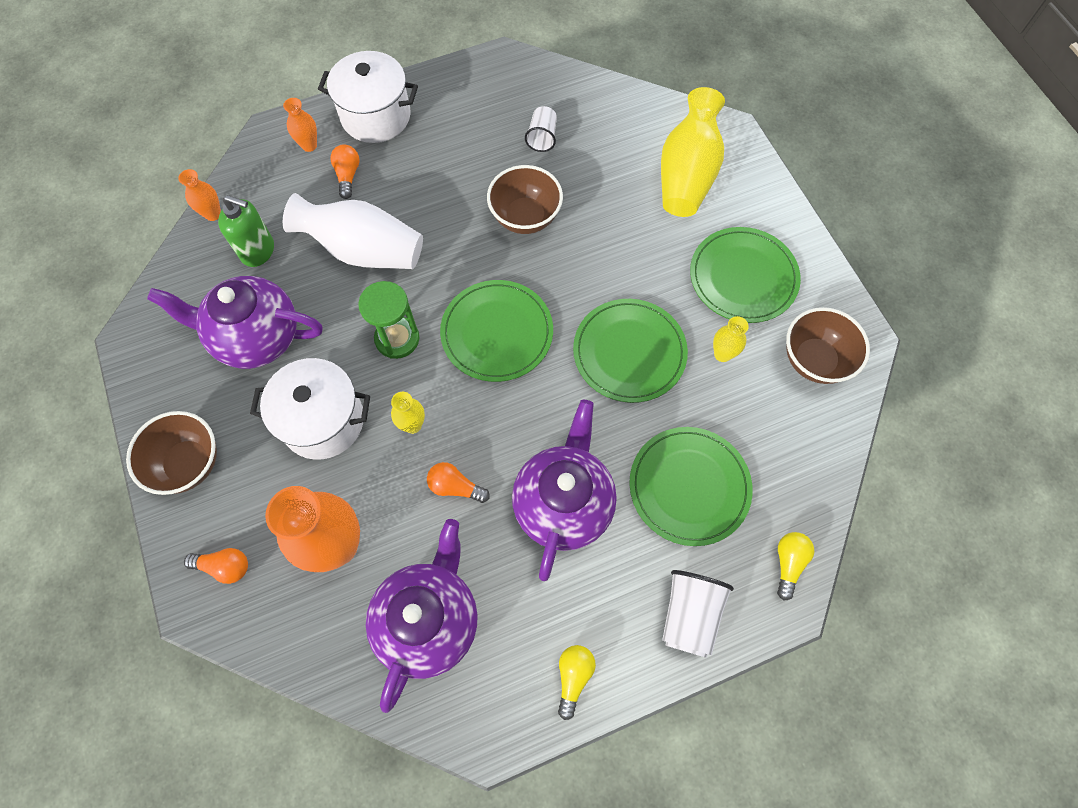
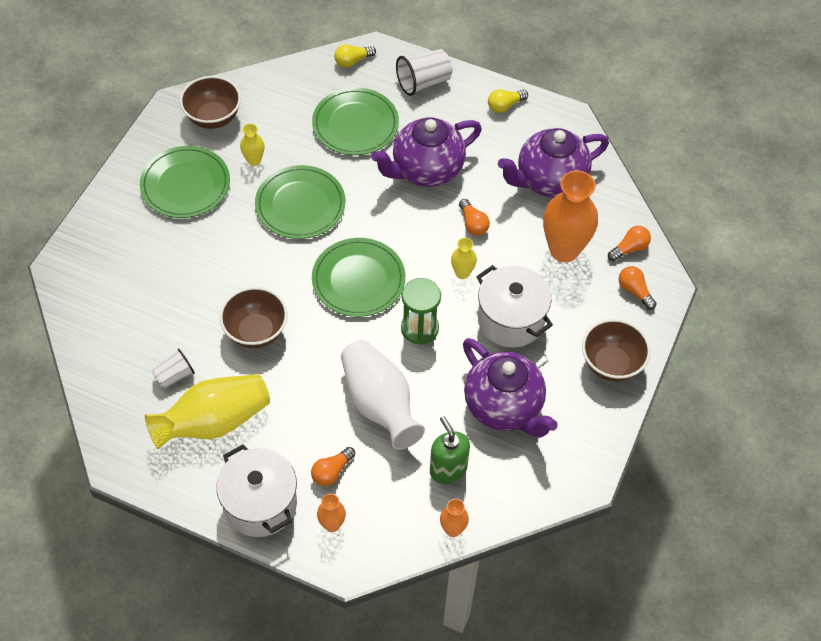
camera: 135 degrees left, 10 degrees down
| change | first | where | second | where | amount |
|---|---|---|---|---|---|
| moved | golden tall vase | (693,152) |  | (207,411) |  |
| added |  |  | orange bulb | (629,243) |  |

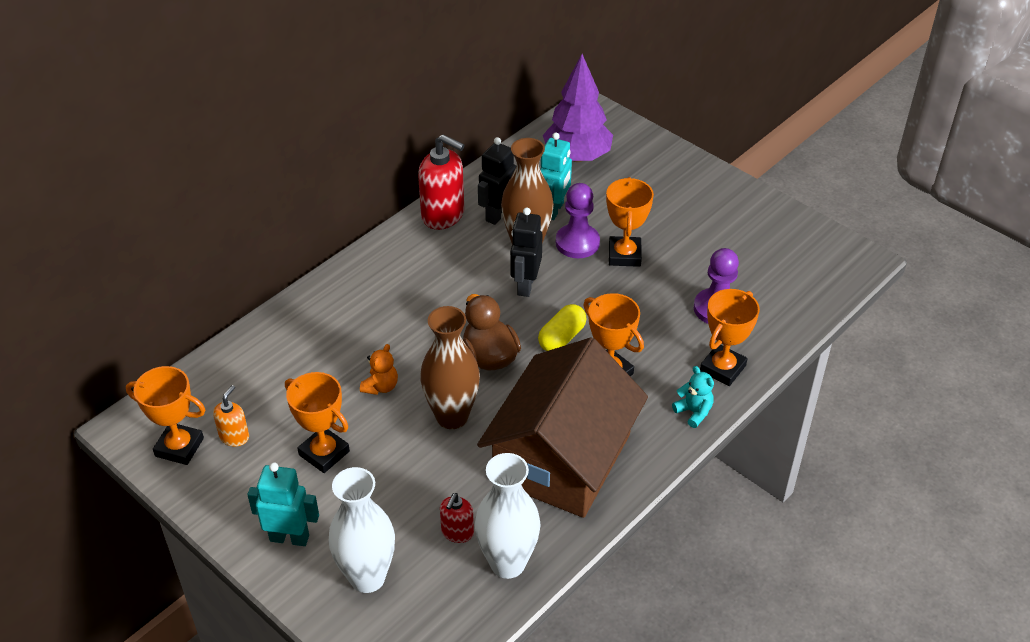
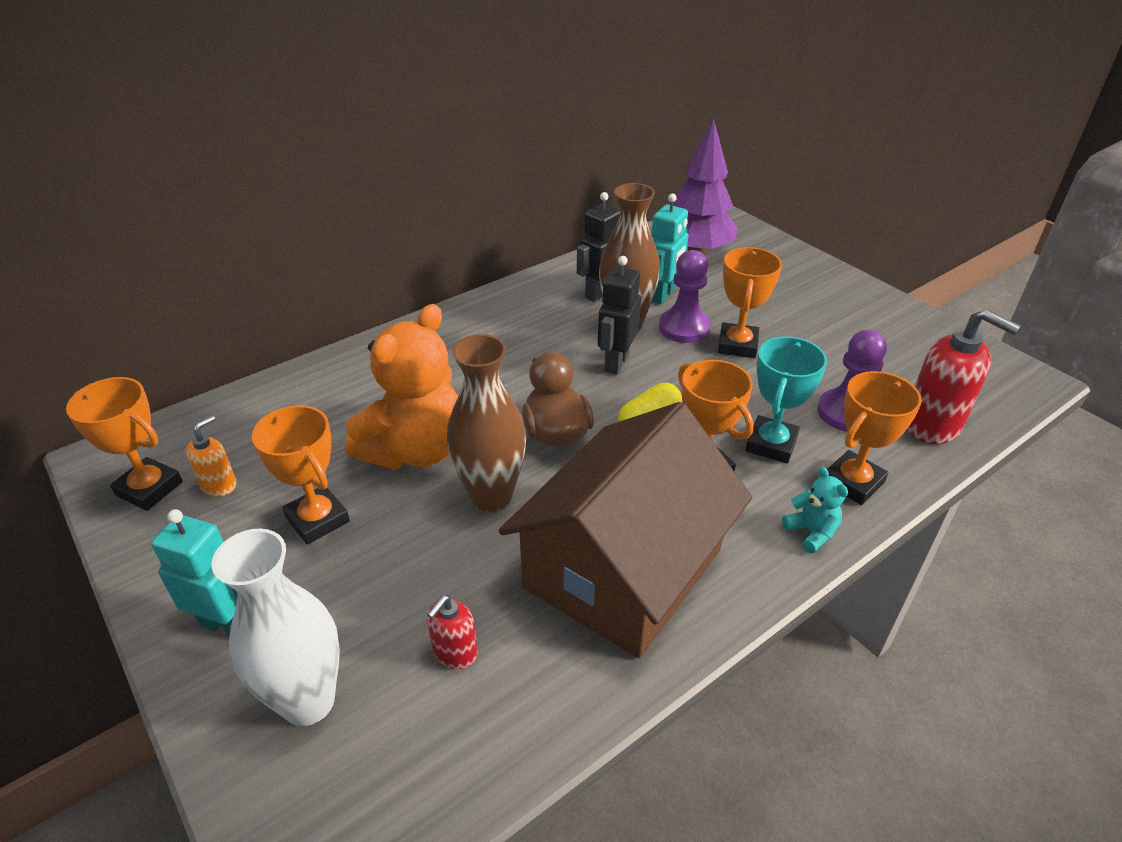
camera: 10 degrees right, 5 degrees down
| change | first | where | second | where | amount |
|---|---|---|---|---|---|
| moved | crimson soap dispenser | (441,182) |  | (964,376) |  |
| resized | orange teddy bear | (379,369) |  | (401,387) | x2.39 |
| removed | snow-white tall vase | (508,516) |  |  |  |
| added |  |  | aqua award cup | (786,400) |  |

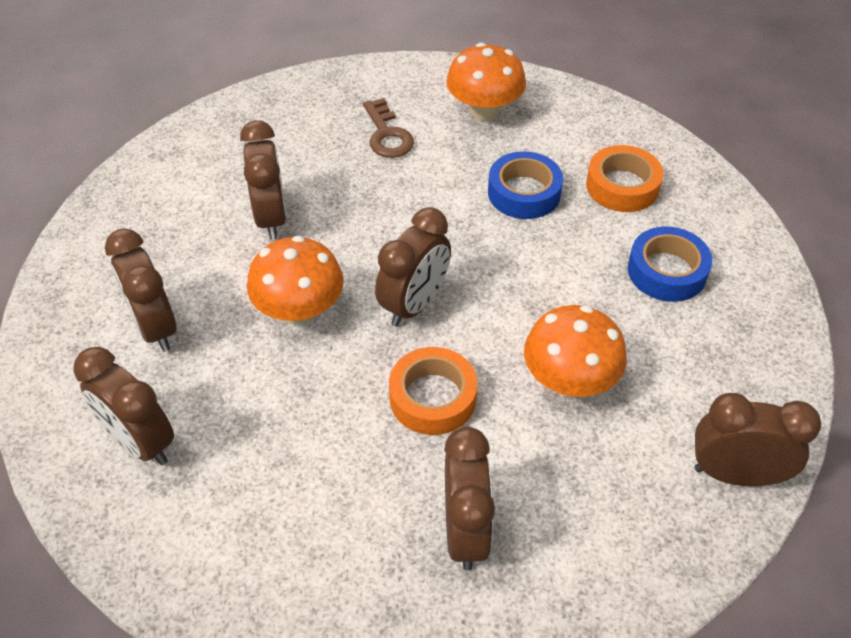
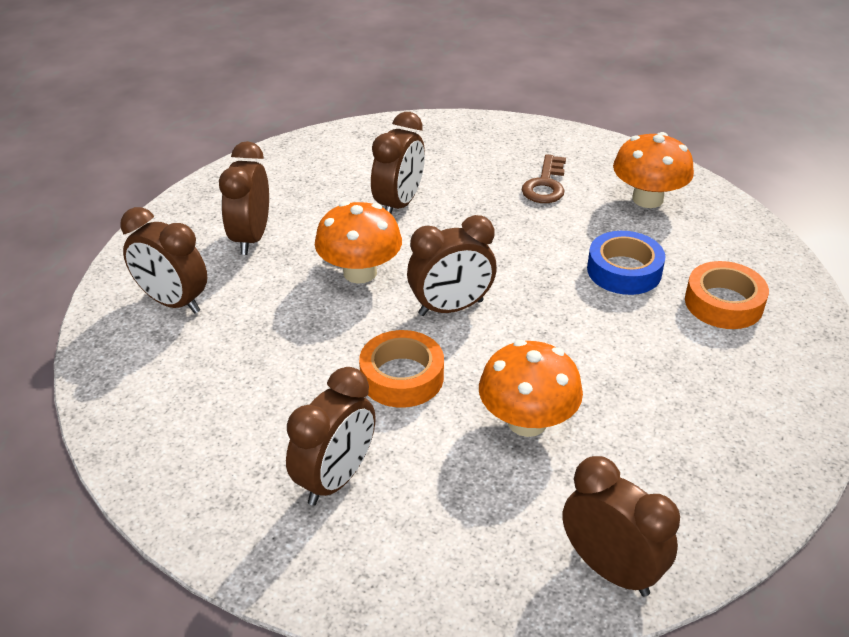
camera: 35 degrees right, 10 degrees down
| change | first | where | second | where | amount |
|---|---|---|---|---|---|
| removed | blue roll of tape | (670,264) |  |  |  |
| turned | russet bedside clock | (123,406) |  | (164,260) | 45 degrees counterclockwise |

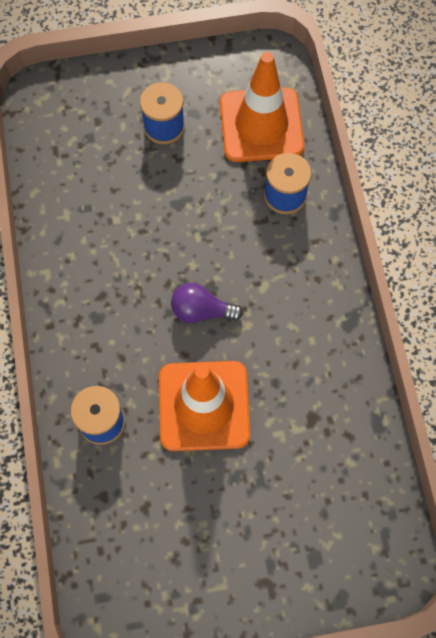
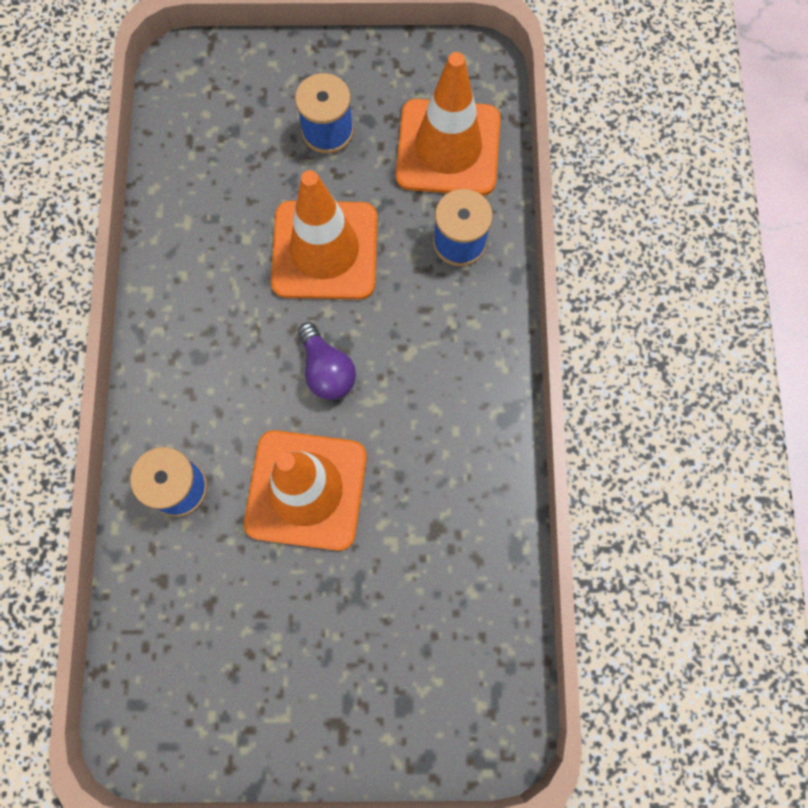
camera: 10 degrees right, 5 degrees up
| change | first | where | second | where | amount |
|---|---|---|---|---|---|
| turned | violet bulb | (207,303) |  | (327,361) | 135 degrees counterclockwise |
| added |  |  | orange safety cone | (324,234) |  |

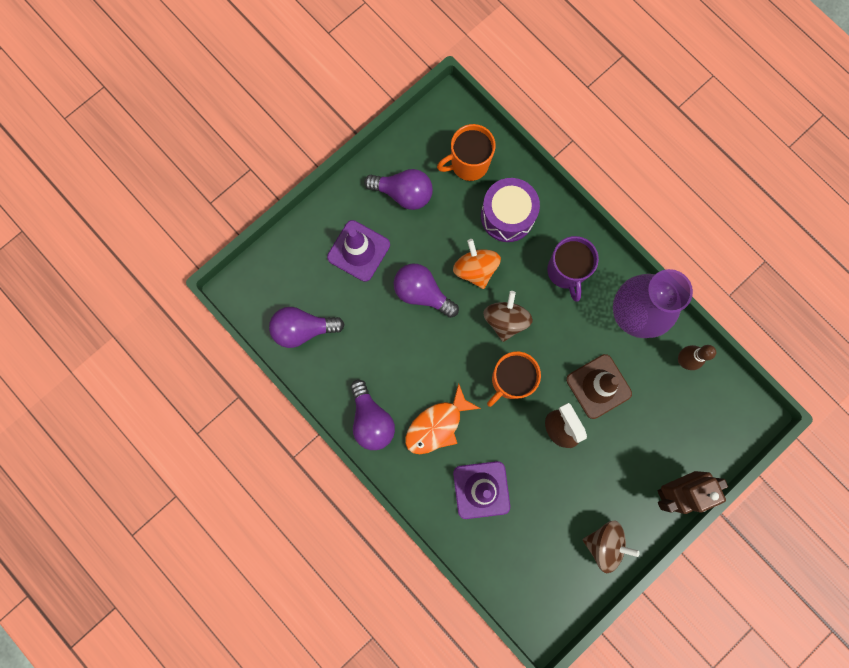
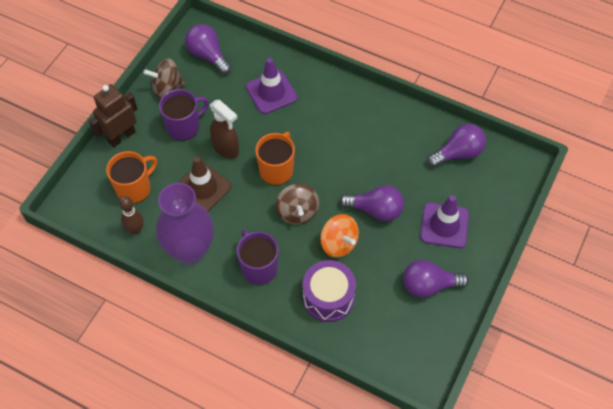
camera: 160 degrees right, 20 degrees down
| change | first | where | second | where | amount |
|---|---|---|---|---|---|
| moved | orange tea mug | (466,152) |  | (131,177) |  |
| moved | violet bulb | (373,415) |  | (208,49) |  |
| removed | orange fish figure | (443,418) |  |  |  |
| added |  |  | violet tea mug | (184,115) |  |

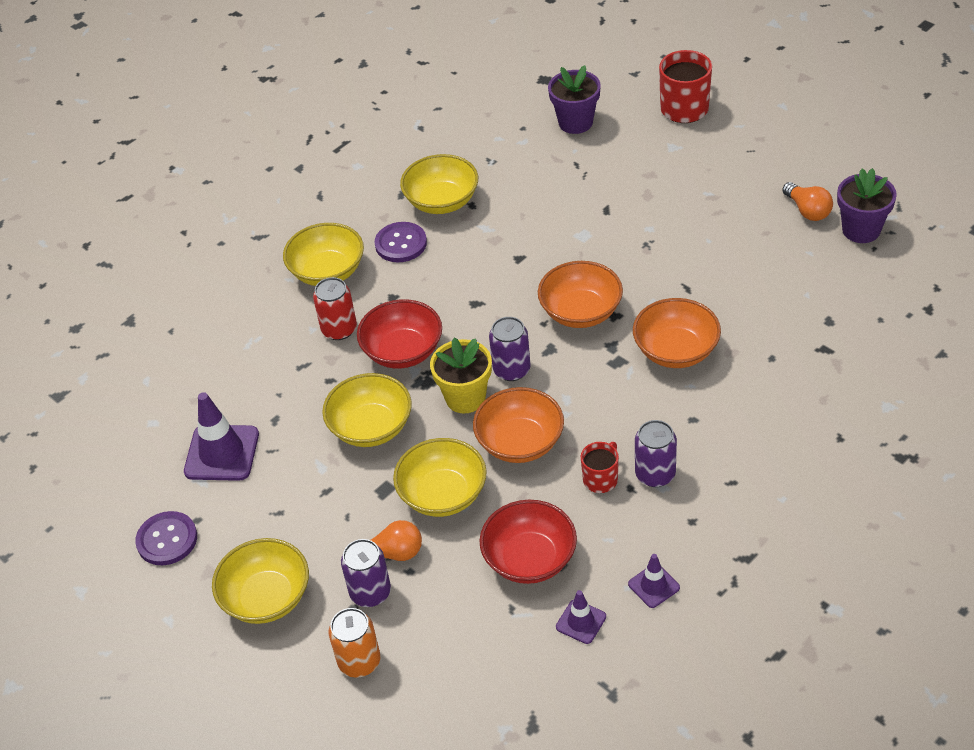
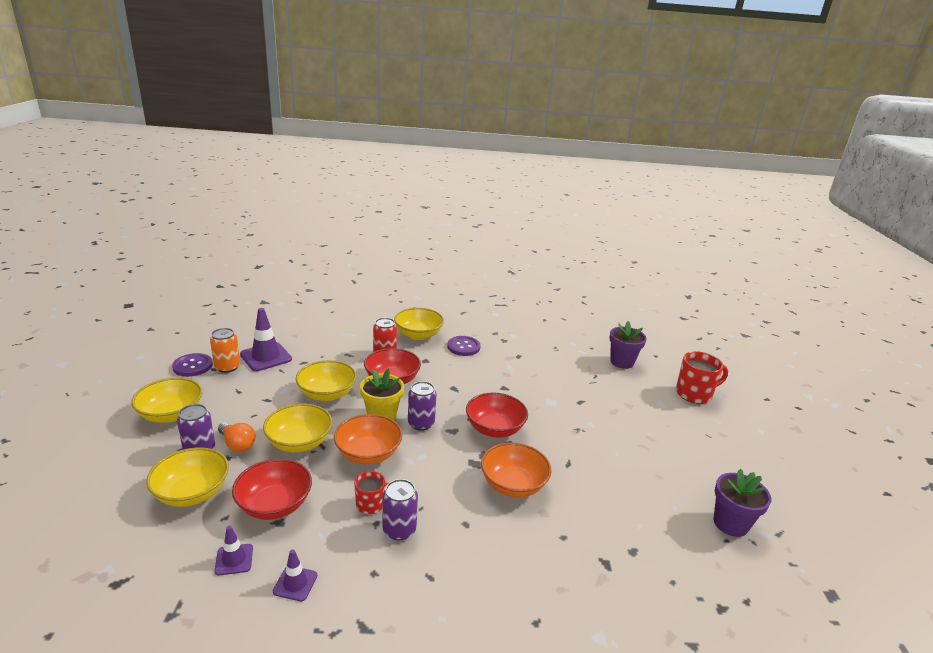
camera: 40 degrees right, 20 degrees down
| change | first | where | second | where | amount |
|---|---|---|---|---|---|
| moved | golden deep dish | (439,184) |  | (187,477) |  |
| removed | orange bulb | (807,201) |  |  |  |
| recoloured | orange deep dish | (580,294) | crimson deep dish | (497,415) |  |
| moved | orange can | (354,643) |  | (225,350) |  |

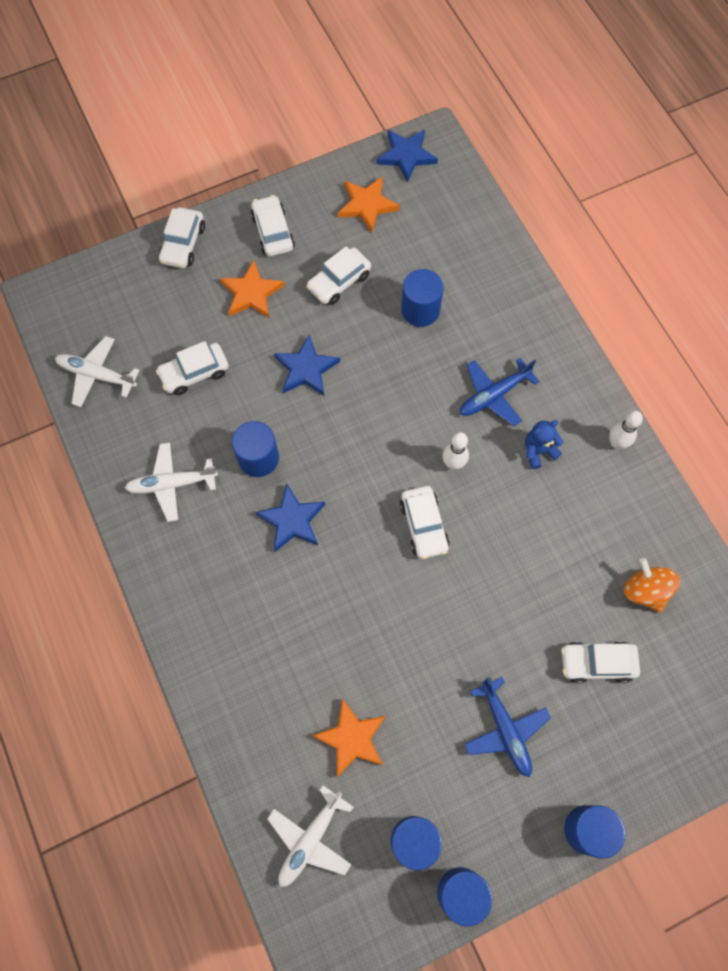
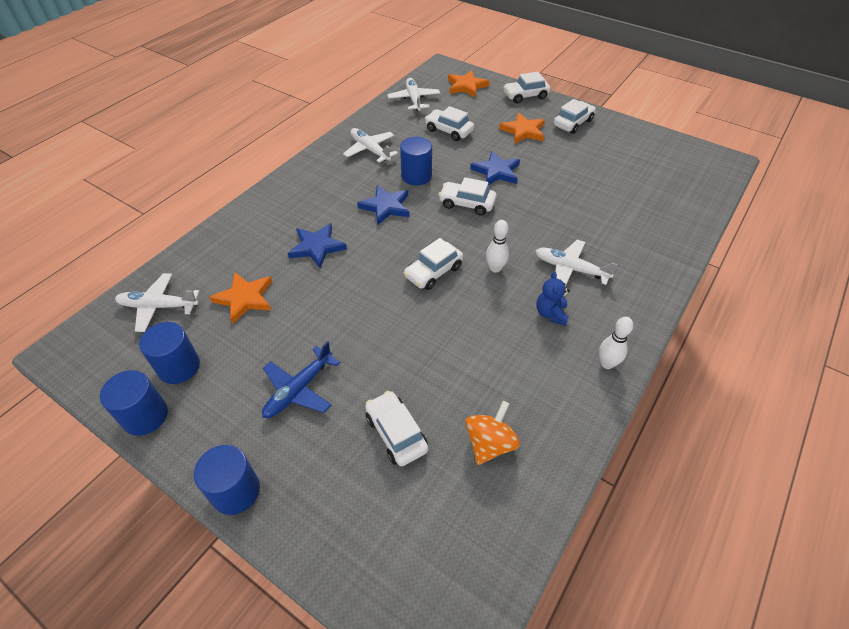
camera: 60 degrees right, 20 degrees down
| change | first | where | second | where | amount |
|---|---|---|---|---|---|
| moved | blue five-pointed star | (407,156) |  | (317,246) |  |
| moved | orange five-pointed star | (369,204) |  | (468,84) |  |
| moved | snow-white automobile | (338,275) |  | (467,196) |  |
| removed | blue solid cylinder | (422,298) |  |  |  |
| recoloured | blue toy plane | (500,392) | snow-white toy plane | (576,263) |  |
| turned | blue teddy bear | (544,444) |  | (553,298) | 120 degrees counterclockwise |

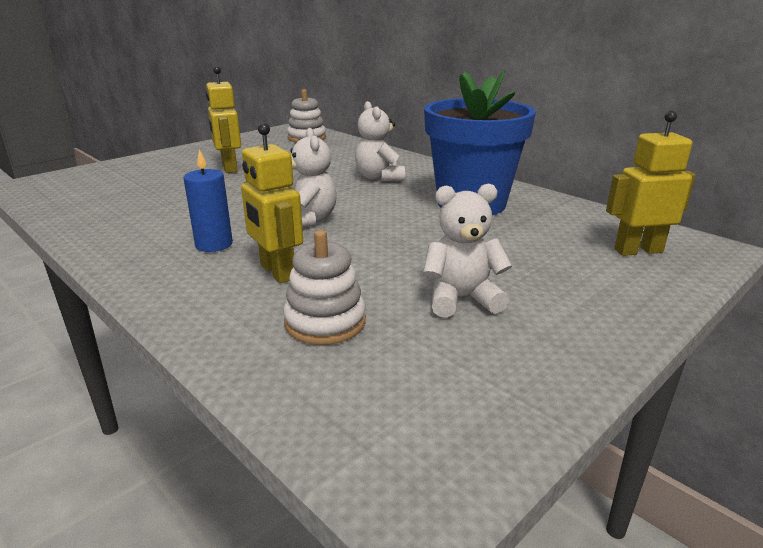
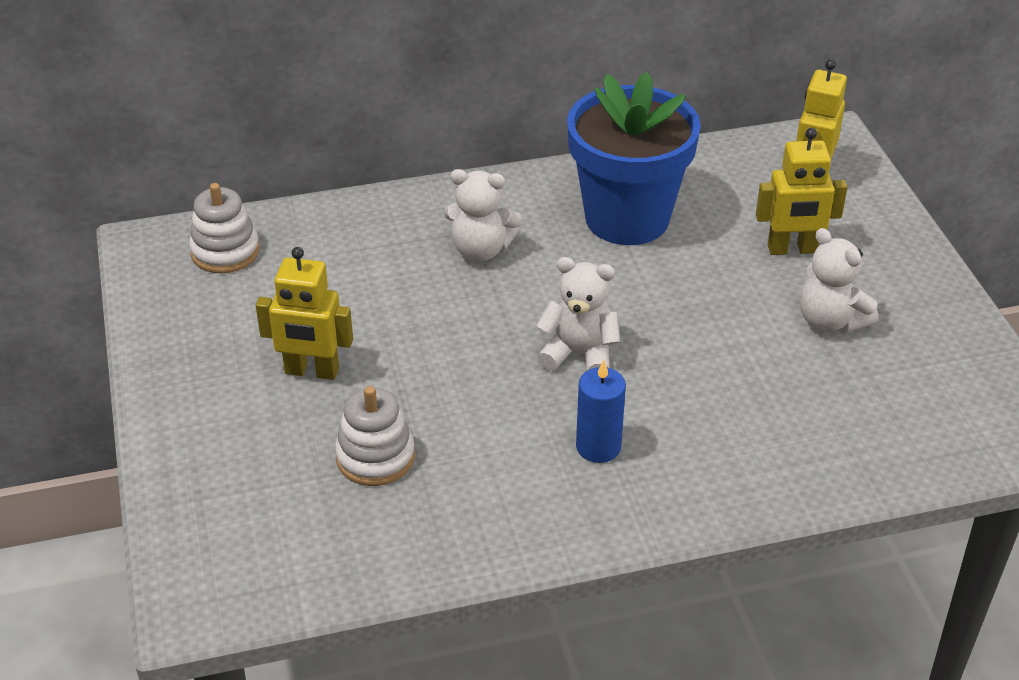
camera: 60 degrees left, 15 degrees up
| change | first | where | second | where | amount |
|---|---|---|---|---|---|
| moved | golden robot | (272,203) |  | (802,191) |  |
| turned | snow-white teddy bear | (467,250) |  | (839,280) | 60 degrees counterclockwise |
| moved | snow-white stacking toy | (324,287) |  | (375,436) |  |

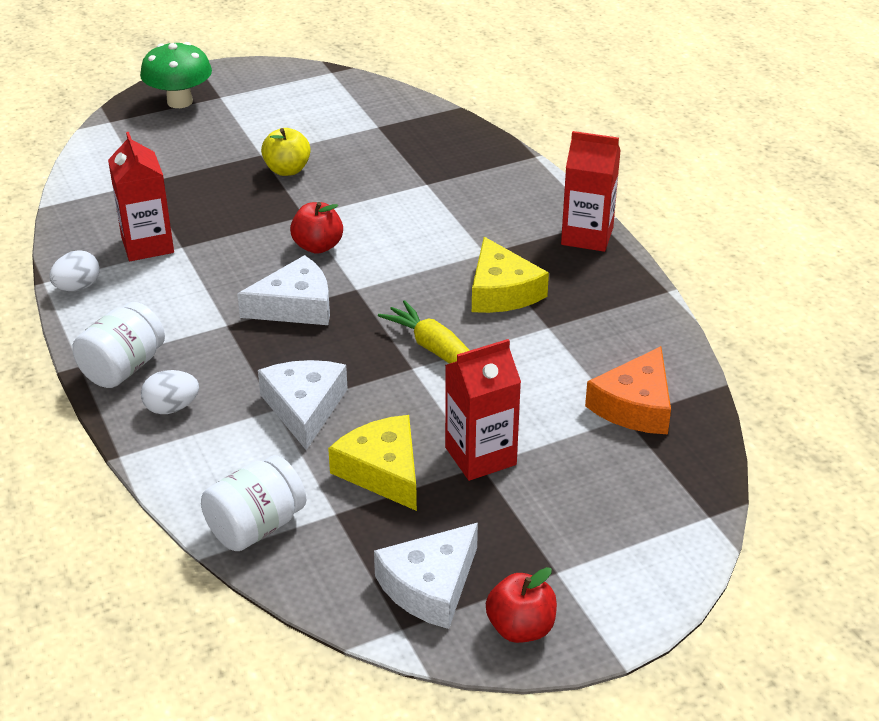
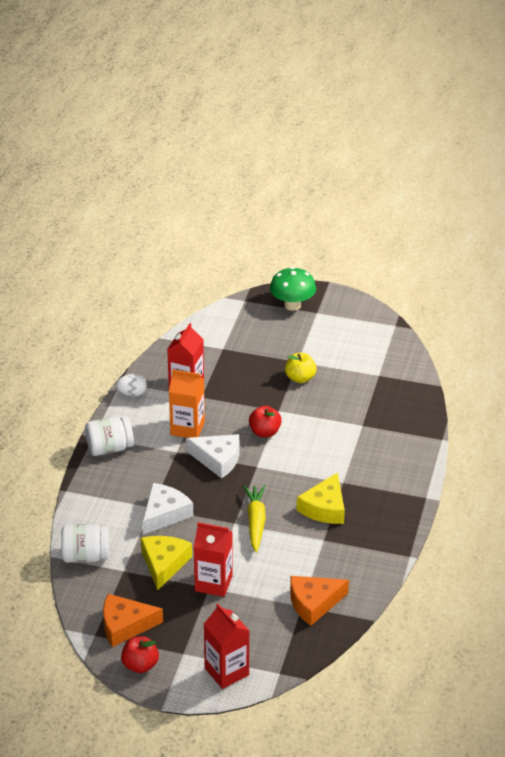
camera: 40 degrees right, 0 degrees up
| change | first | where | second | where | amount |
|---|---|---|---|---|---|
| moved | crimson juice carton | (591,191) |  | (226,646) |  |
| removed | snow-white egg | (170,392) |  |  |  |
| recoloured | snow-white piece of cheese | (426,576) | orange piece of cheese | (133,620) |  |
| added |  |  | orange juice carton | (187,403) |  |

